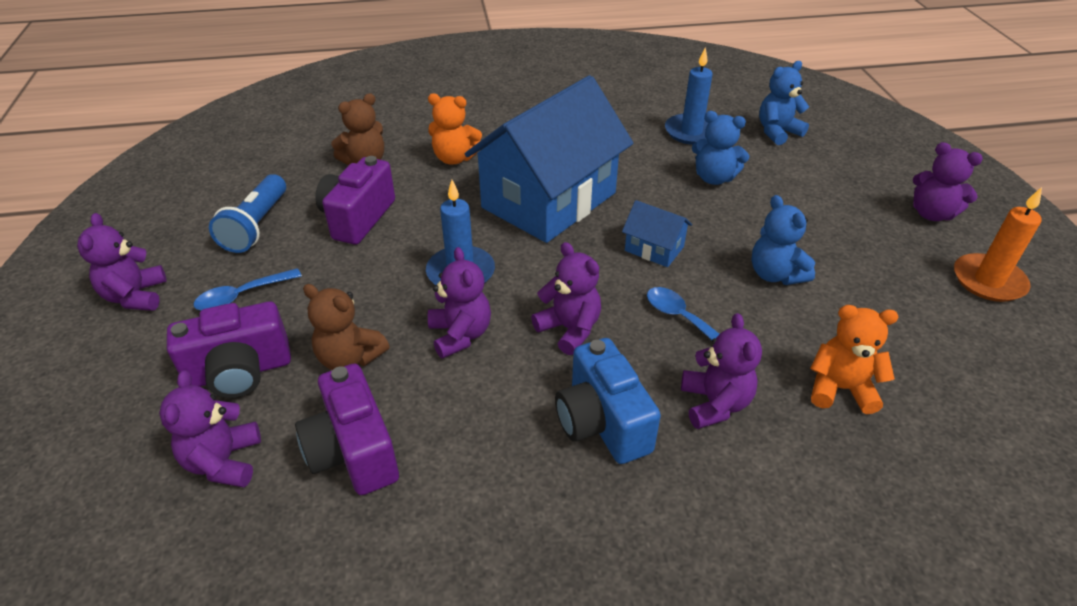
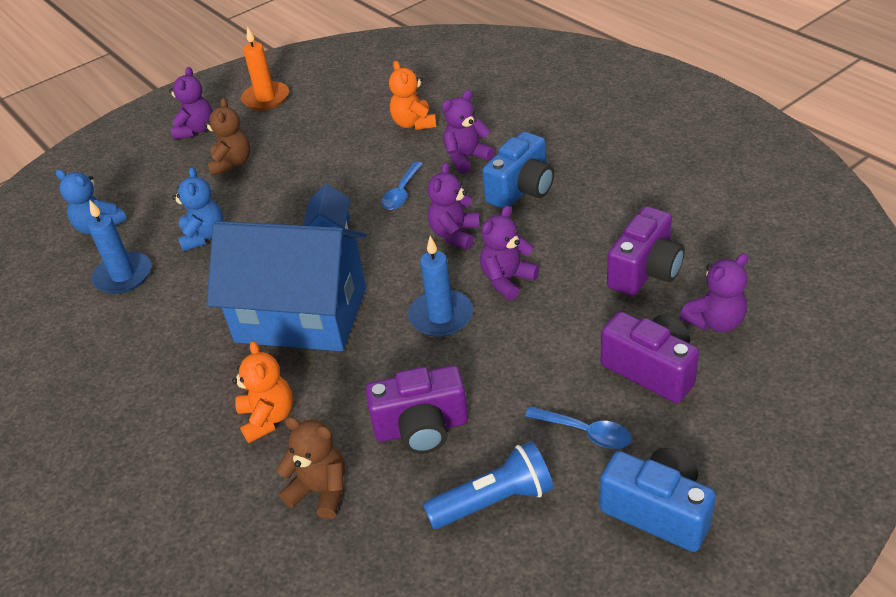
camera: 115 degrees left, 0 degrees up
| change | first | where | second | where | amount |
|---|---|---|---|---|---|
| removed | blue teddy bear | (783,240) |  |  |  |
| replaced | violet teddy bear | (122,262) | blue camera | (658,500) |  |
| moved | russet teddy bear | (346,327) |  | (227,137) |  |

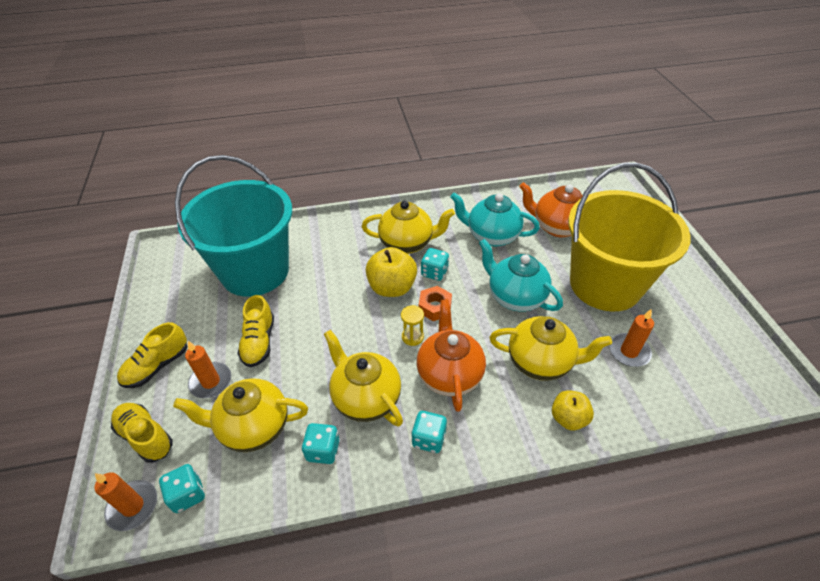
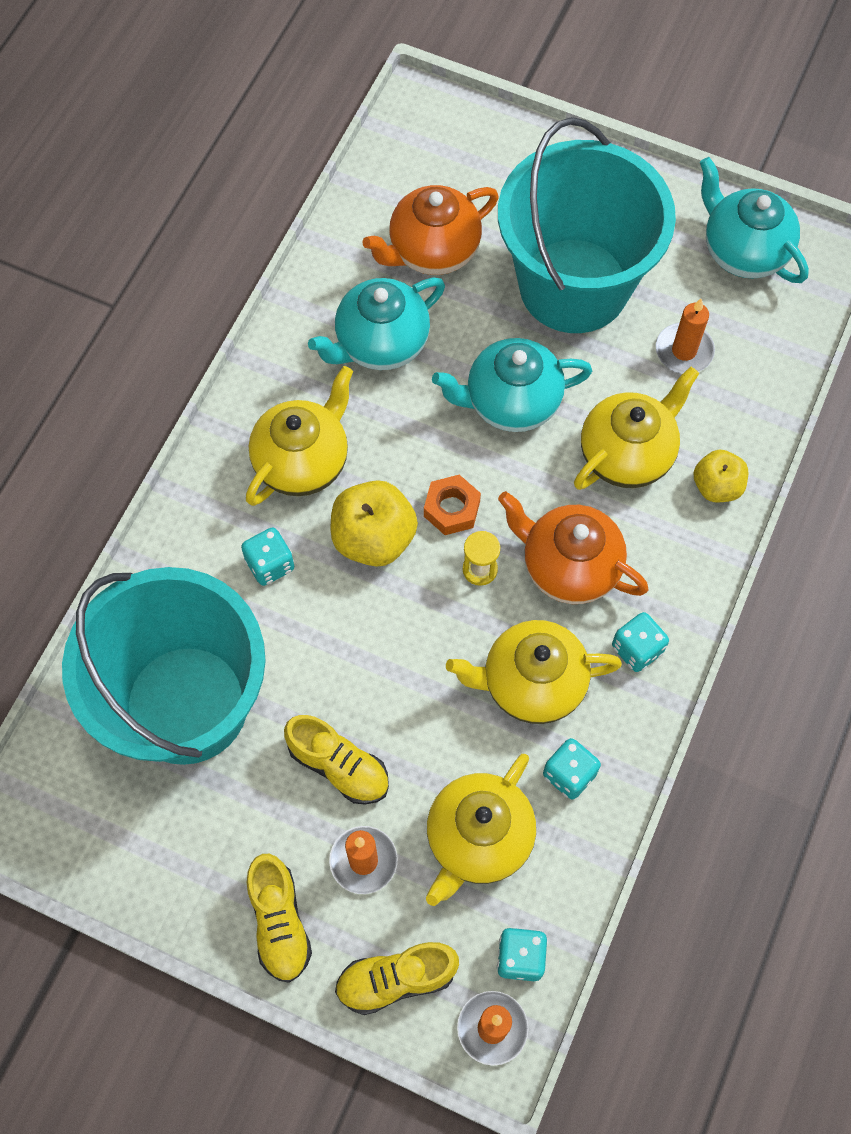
camera: 55 degrees left, 20 degrees up
| change | first | where | second | where | amount |
|---|---|---|---|---|---|
| recoloured | golden pail | (629,237) | aqua pail | (587,225) |  |
| moved | aqua game die | (435,264) |  | (267,556) |  |
| added |  |  | aqua teapot | (754,220) |  |

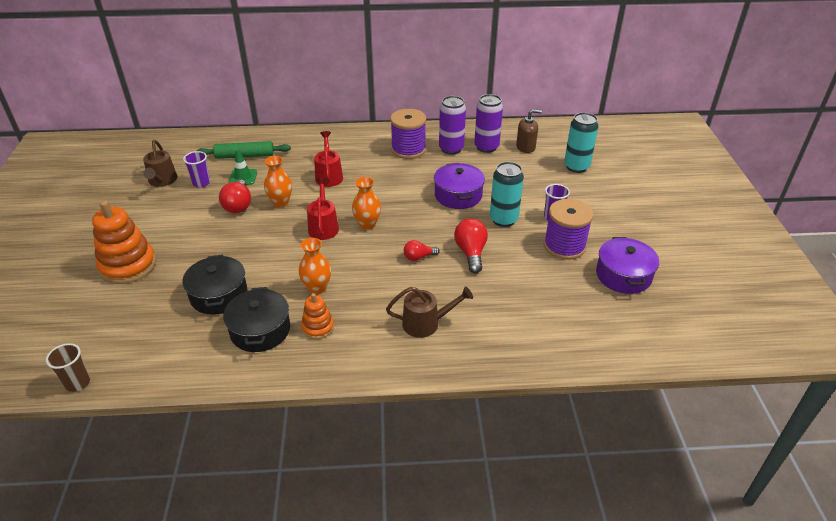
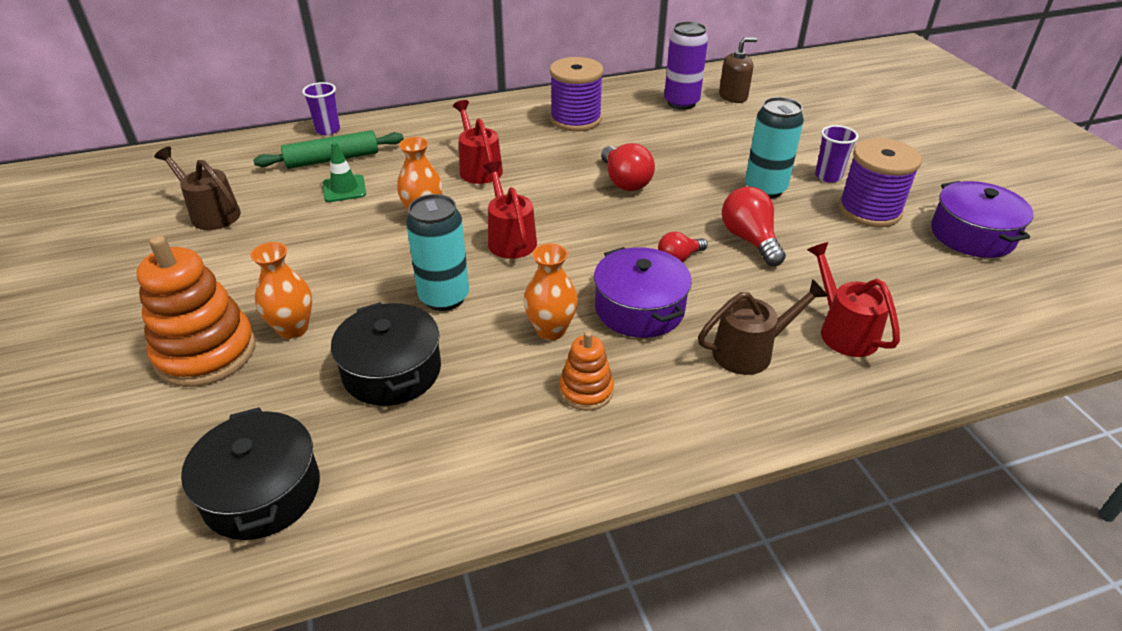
camera: 15 degrees left, 0 degrees up
| change | first | where | second | where | amount |
|---|---|---|---|---|---|
| removed | violet can | (452,125) |  |  |  |
| moved | aqua can | (581,142) |  | (437,252) |  |
| turned | russet sprinkling can | (160,163) |  | (197,188) | 150 degrees clockwise |
| moved | violet tumbler | (196,169) |  | (321,108) |  |
| moved | violet stockpot | (459,186) |  | (643,292) |  |
| moved | orange tall vase | (366,203) |  | (281,290) |  |
| moved | crimson bulb | (235,196) |  | (628,167) |  |
| moved | jet-black stockpot | (256,319) |  | (250,473) |  |
| removed | russet tumbler | (68,367) |  |  |  |
| added |  |  | crimson sprinkling can | (853,299) |  |

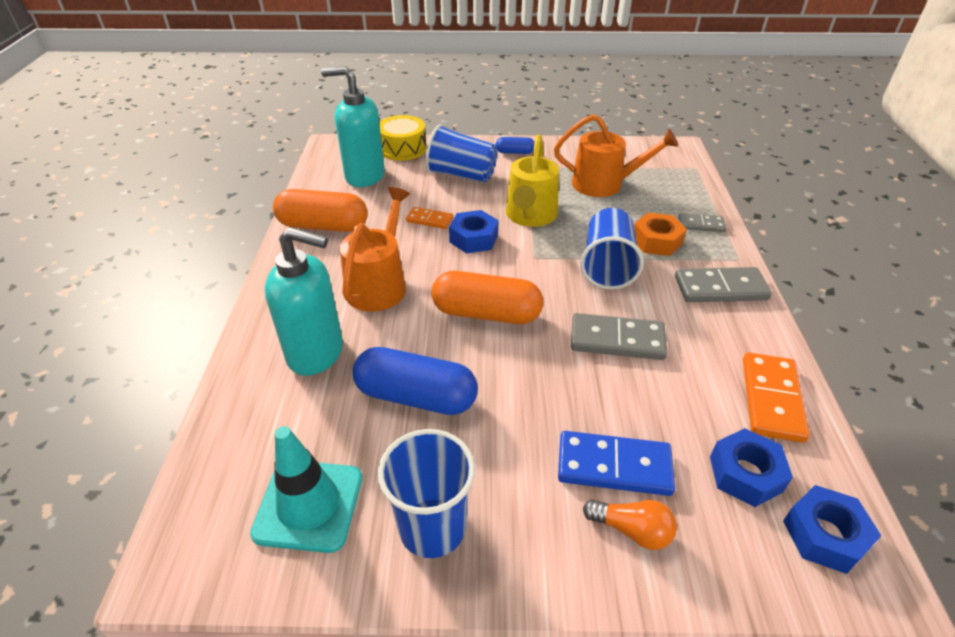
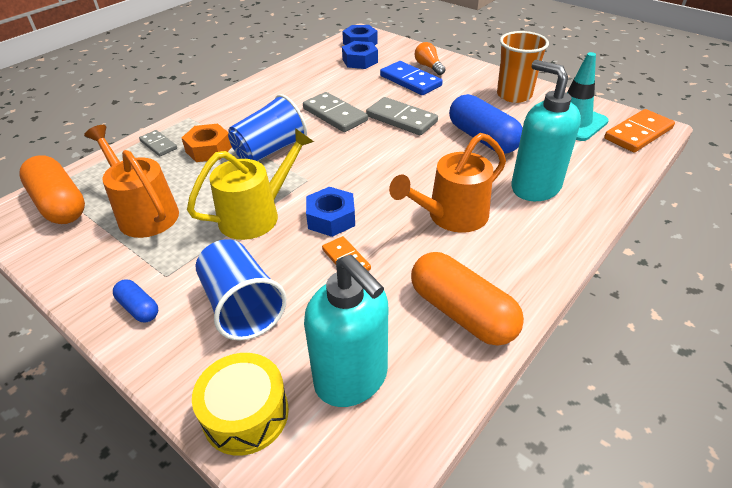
camera: 140 degrees left, 0 degrees up
| change | first | where | second | where | amount |
|---|---|---|---|---|---|
| moved | gray domino tile | (723,284) |  | (402,116) |  |
| moved | orange pill shape | (487,297) |  | (52,189) |  |
| moved | orange domino tile | (776,397) |  | (639,130) |  |
| recoloured | blue tumbler | (426,493) | orange tumbler | (523,67) |  |

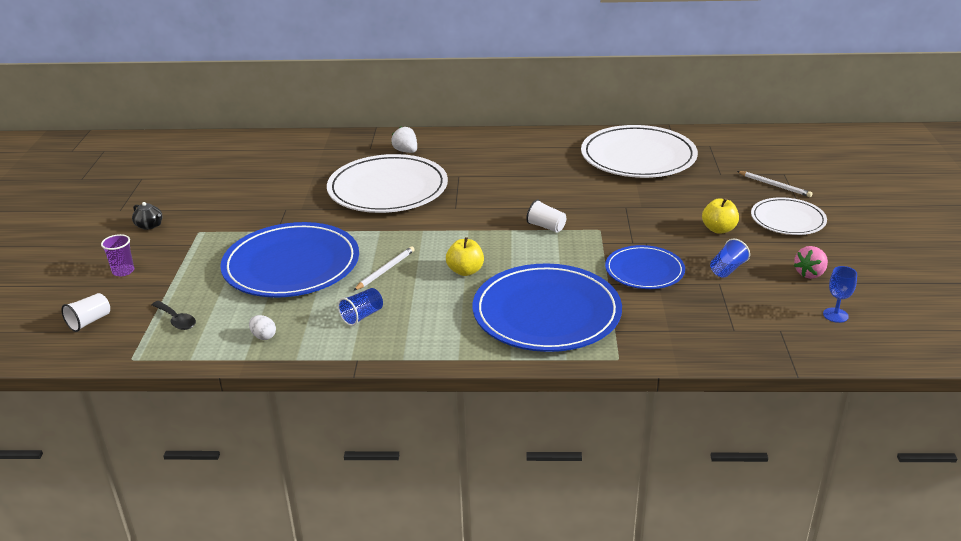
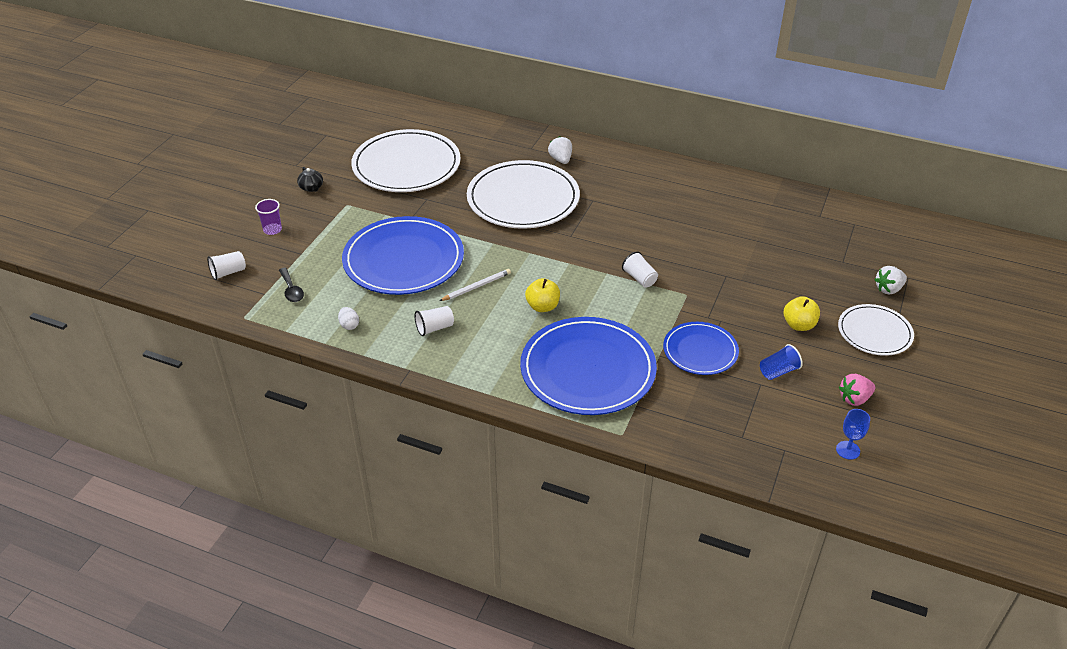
camera: 20 degrees right, 10 degrees up
| change | first | where | second | where | amount |
|---|---|---|---|---|---|
| moved | snow-white flat dish | (639,151) |  | (406,160) |  |
| replaced | snow-white lead pencil | (774,184) | snow-white berry | (890,280) |  |
| recoloured | blue tumbler | (360,307) | snow-white tumbler | (434,321) |  |

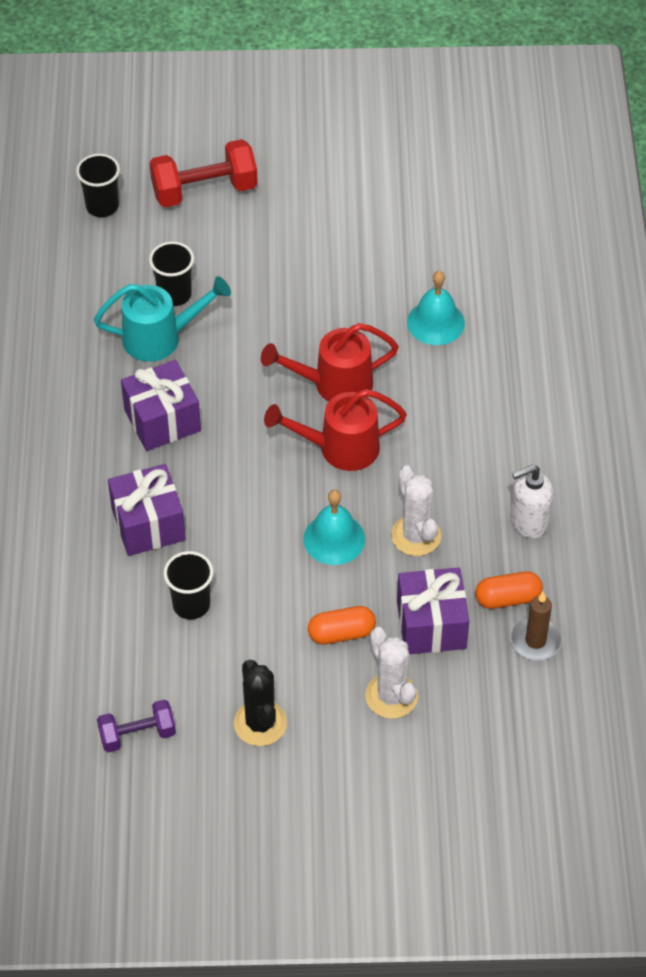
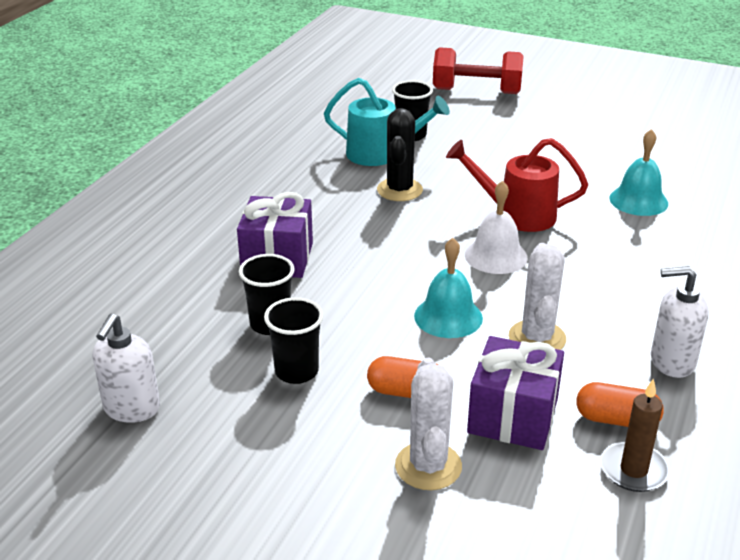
camera: 25 degrees right, 20 degrees down
| change | first | where | second | where | amount |
|---|---|---|---|---|---|
| moved | jet-black tumbler | (98,185) |  | (294,340) |  |
| removed | violet present | (161,405) |  |  |  |
| replaced | crimson sprinkling can | (335,430) | snow-white school bell | (496,227) |  |
| moved | jet-black prickly plant | (260,703) |  | (400,154) |  |
| replaced | violet free weight | (136,725) | snow-white soap dispenser | (126,368) |  |

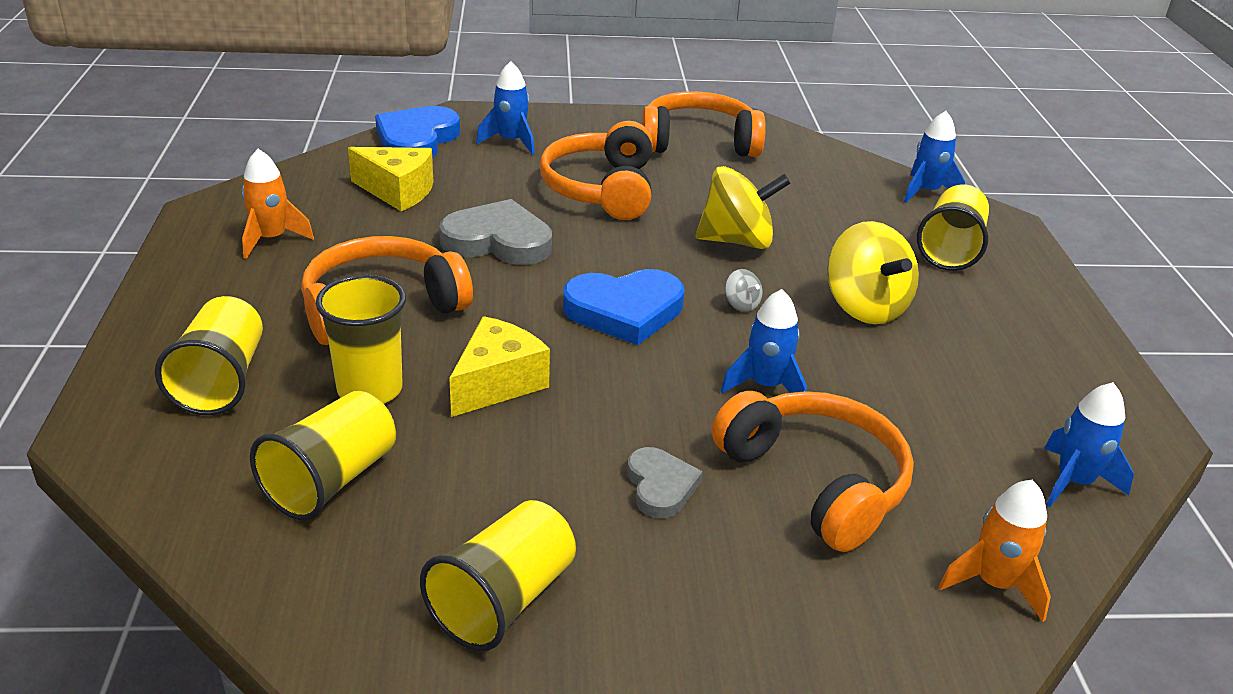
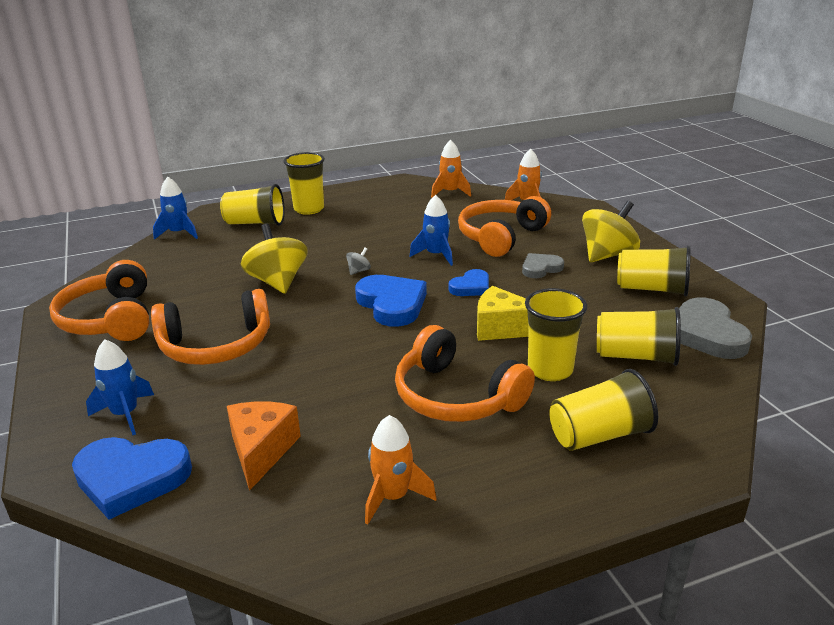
camera: 105 degrees left, 5 degrees down
| change | first | where | second | where | amount |
|---|---|---|---|---|---|
| recoloured | golden piece of cheese | (391,179) | orange piece of cheese | (264,446) |  |
| moved | gray heart shape | (495,232) |  | (715,328) |  |
| moved | golden spinning top | (873,272) |  | (611,231) |  |
| recoloured | blue toy rocket | (1089,444) | orange toy rocket | (451,169) |  |
| added |  |  | golden tumbler | (304,183) |  |
| added |  |  | blue heart shape | (469,282) |  |

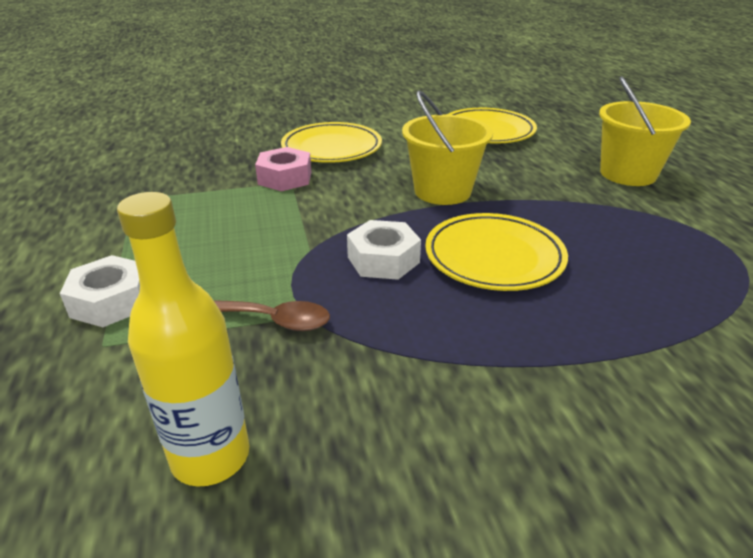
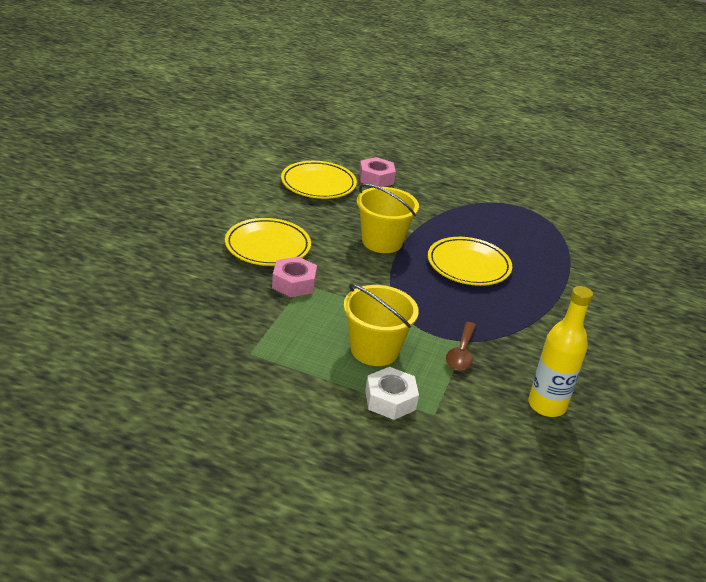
camera: 60 degrees left, 0 degrees up
| change | first | where | second | where | amount |
|---|---|---|---|---|---|
| moved | golden pail | (645,131) |  | (381,324) |  |
| removed | snow-white hex nut | (384,250) |  |  |  |
| turned | russet spoon | (272,315) |  | (461,346) | 150 degrees clockwise |
| added |  |  | rose-pink hex nut | (377,172) |  |

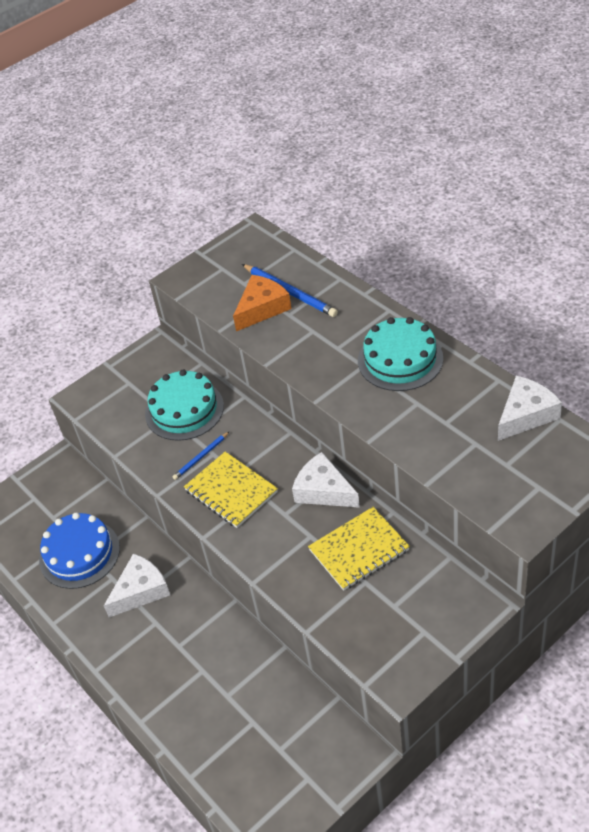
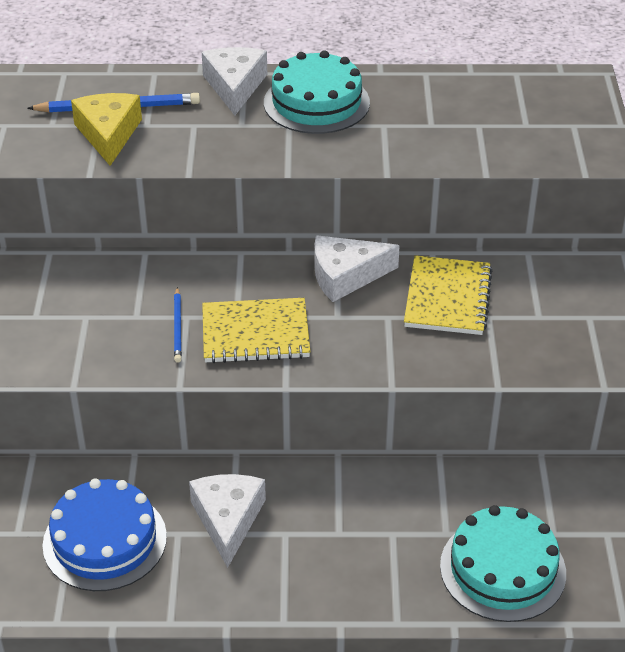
camera: 55 degrees left, 5 degrees down
| change | first | where | second | where | amount |
|---|---|---|---|---|---|
| recoloured | orange piece of cheese | (262,303) | golden piece of cheese | (106,129) |  |
| moved | aqua cake | (184,405) |  | (503,563) |  |
| moved | snow-white piece of cheese | (530,408) |  | (234,81) |  |

